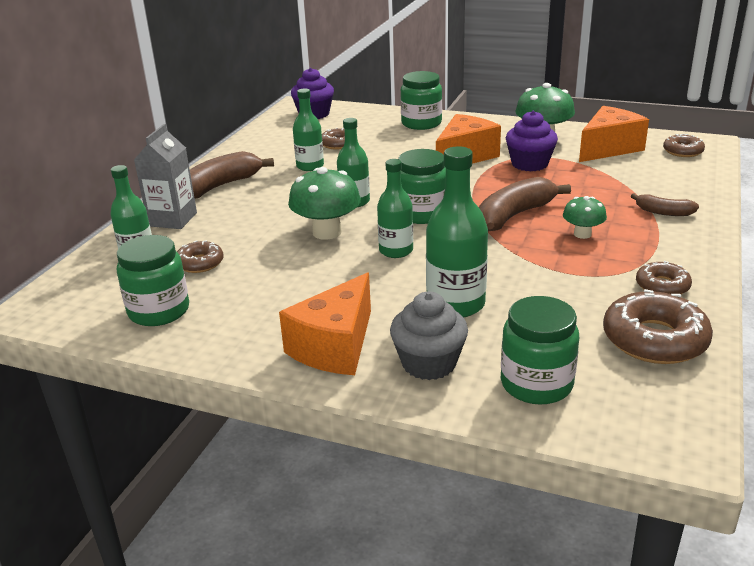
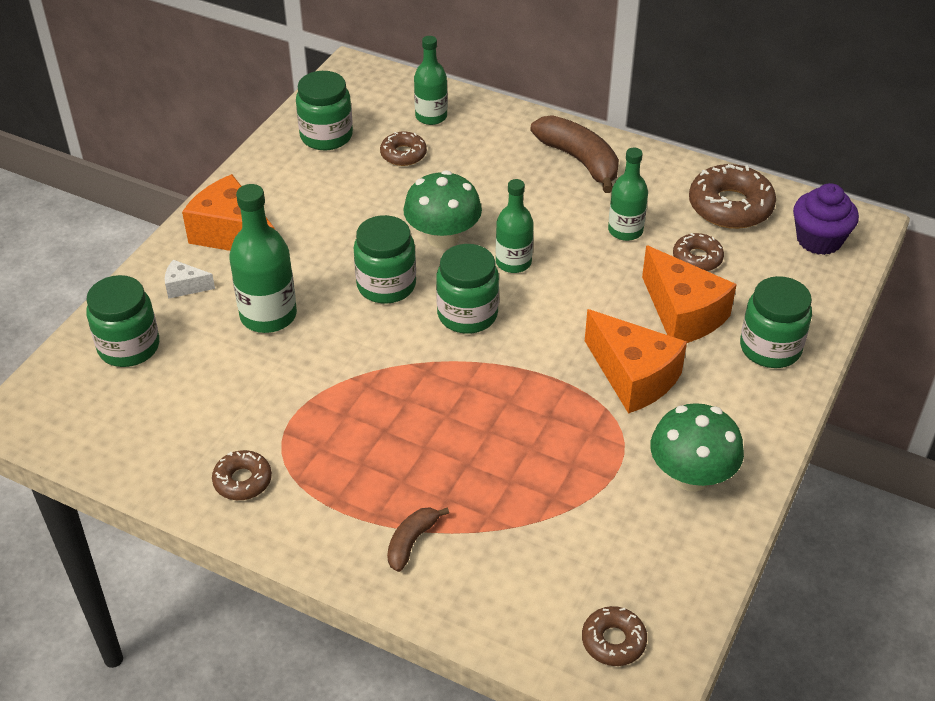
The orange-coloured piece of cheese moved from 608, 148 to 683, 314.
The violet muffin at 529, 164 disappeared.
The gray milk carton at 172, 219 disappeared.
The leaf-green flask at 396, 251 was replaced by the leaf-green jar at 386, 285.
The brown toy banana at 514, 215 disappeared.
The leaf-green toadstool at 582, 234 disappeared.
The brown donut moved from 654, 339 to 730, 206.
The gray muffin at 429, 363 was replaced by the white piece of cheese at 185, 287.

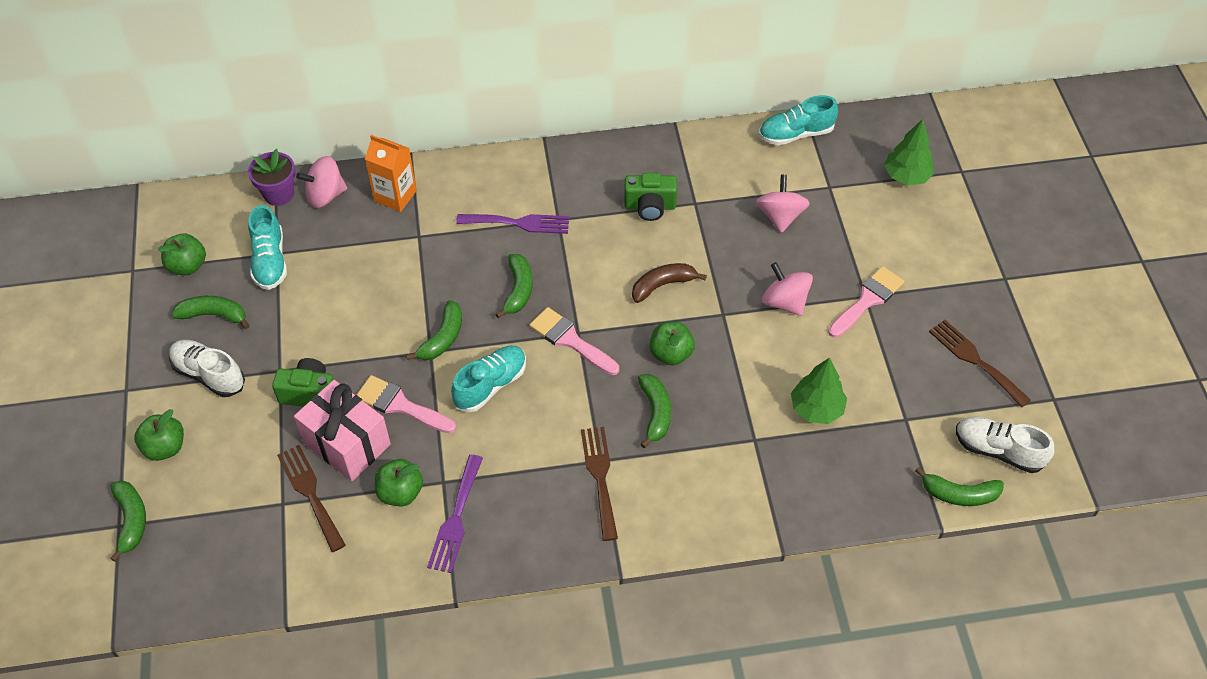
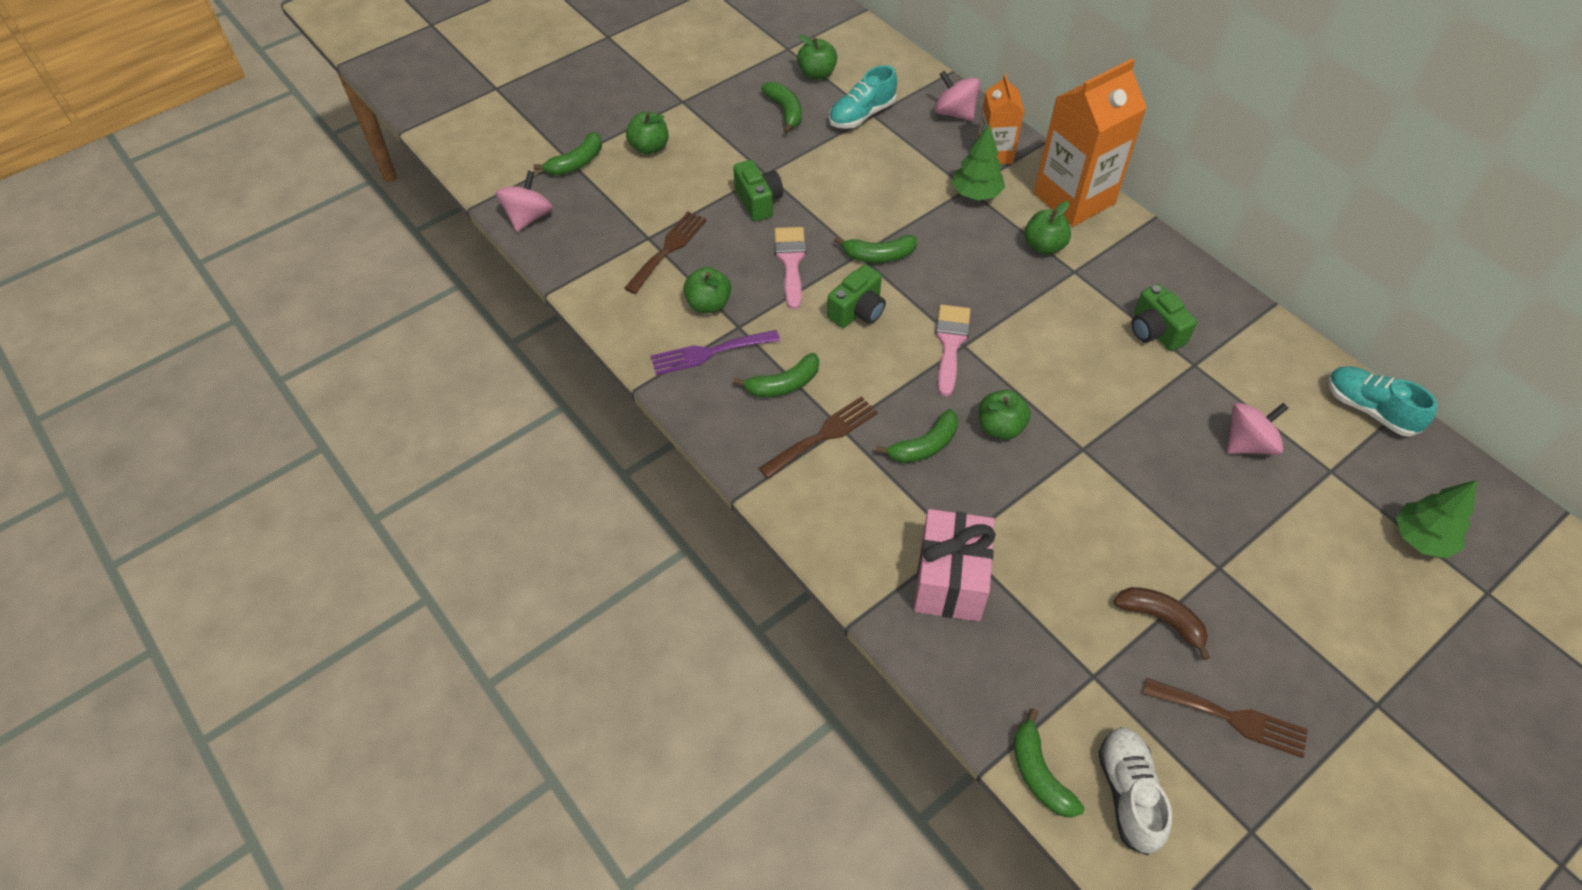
The violet potted plant at 278, 194 disappeared.
The violet dinner fork at 519, 223 was replaced by the leaf-green apple at 1044, 246.
The leaf-green toy banana moved from 518, 290 to 783, 384.
The rose-pink spinning top moved from 784, 302 to 528, 217.
The brown toy banana moved from 662, 285 to 1161, 619.
The rose-pink brush at 867, 300 disappeared.
The brown dinner fork at 975, 360 turned 90 degrees clockwise.
The white lace-up shoe at 209, 375 disappeared.
The aqua lace-up shoe at 490, 385 was replaced by the leaf-green camera at 857, 311.
The leaf-green fir tree moved from 816, 409 to 976, 193.
The rose-pink present moved from 347, 444 to 950, 580.
The orange-coloured milk carton at 1074, 198 appeared.

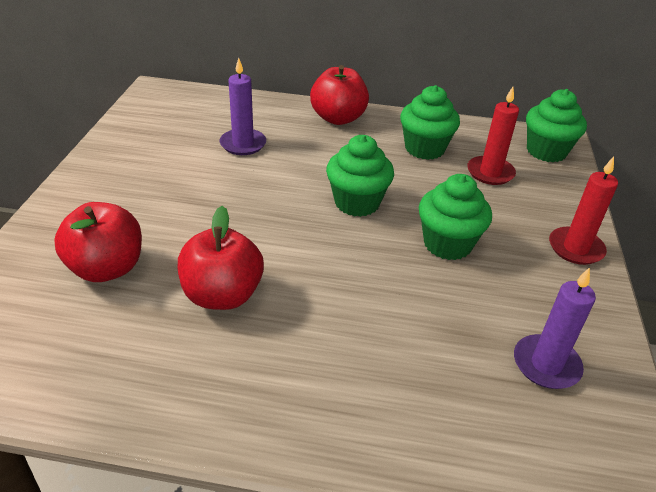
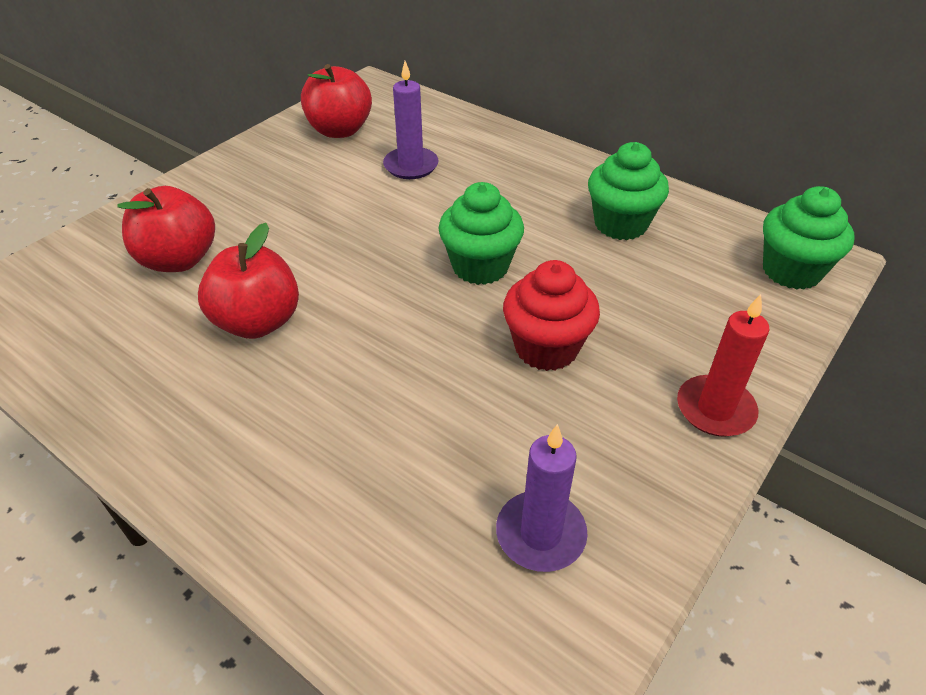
The scarlet apple moved from 338, 118 to 340, 130.
The scarlet wax candle at 490, 173 disappeared.
The leaf-green muffin at 447, 244 became the scarlet muffin at 546, 348.

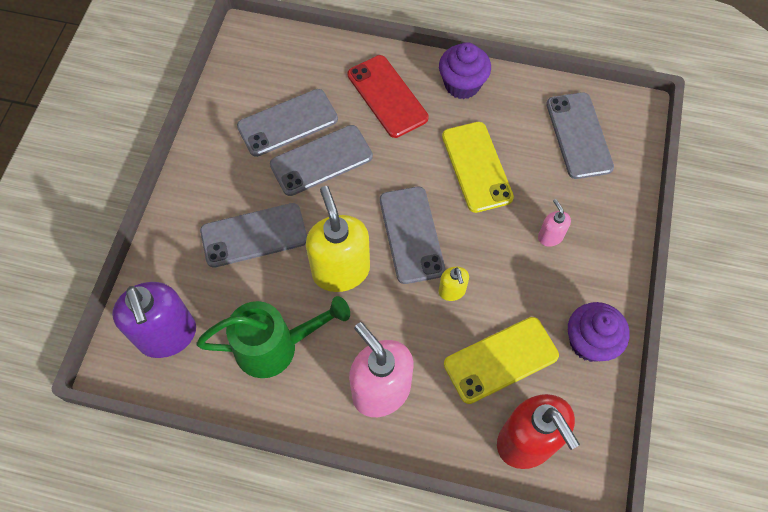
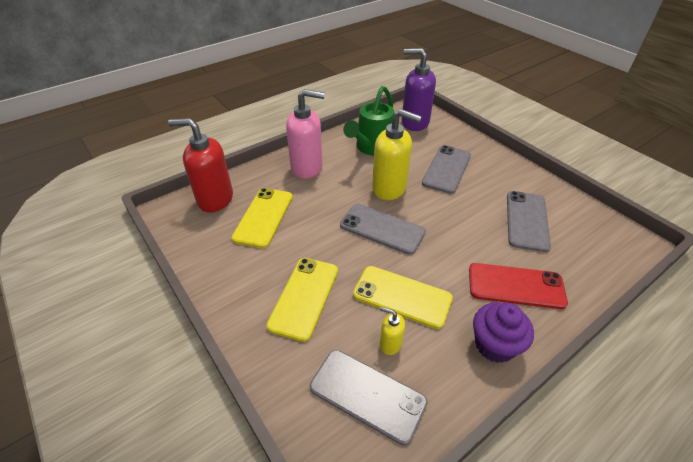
The gray mobile phone at 321, 160 disappeared.
The rose-pink soap dispenser at 550, 237 was replaced by the bright yellow mobile phone at 304, 297.
The bright yellow soap dispenser moved from 452, 291 to 390, 344.
The violet muffin at 590, 342 disappeared.

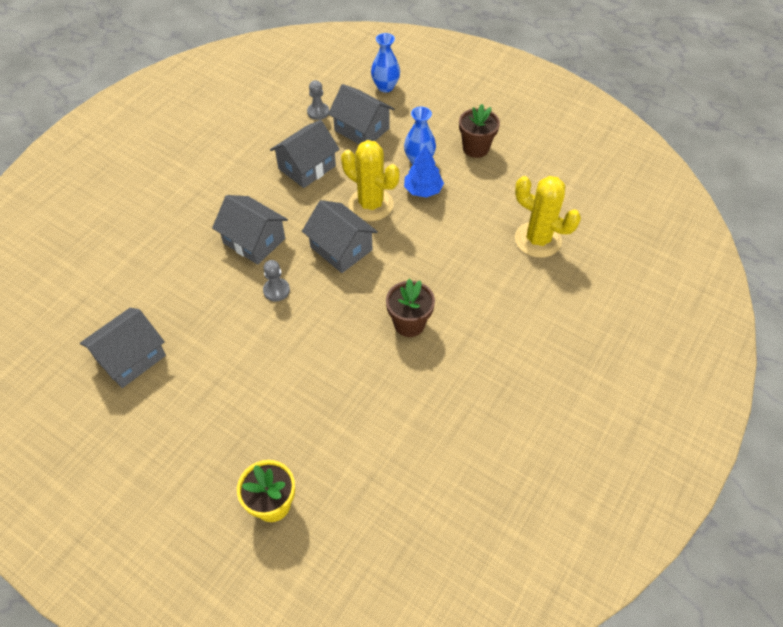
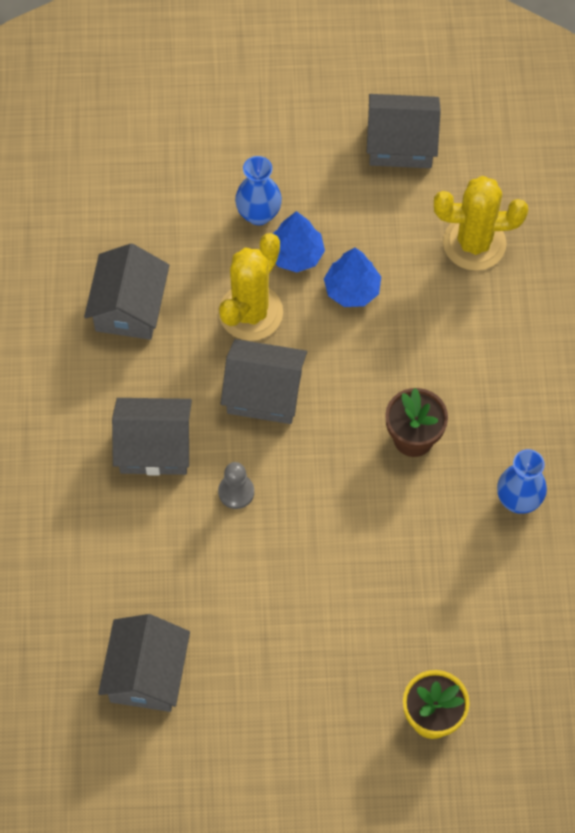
The blue flower vase moved from 385, 87 to 518, 500.
The gray game pawn at 318, 112 disappeared.
The gray toy house moved from 362, 129 to 401, 143.
The brown potted plant at 475, 148 disappeared.
The bright yellow saguaro cactus at 371, 204 turned 60 degrees counterclockwise.
The blue fir tree at 352, 289 appeared.

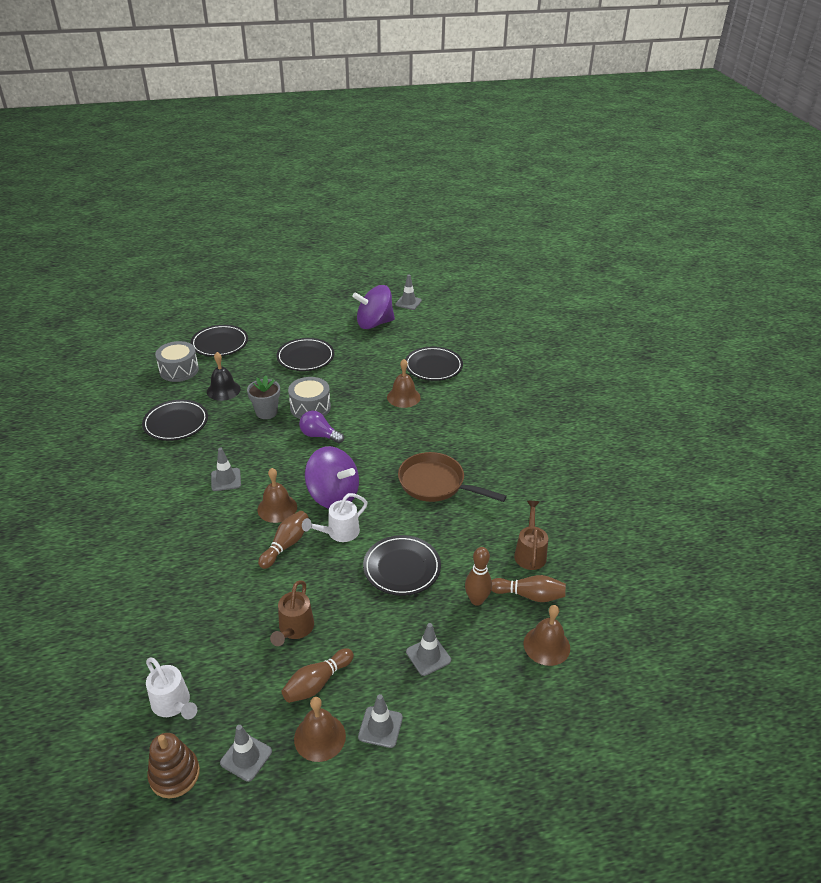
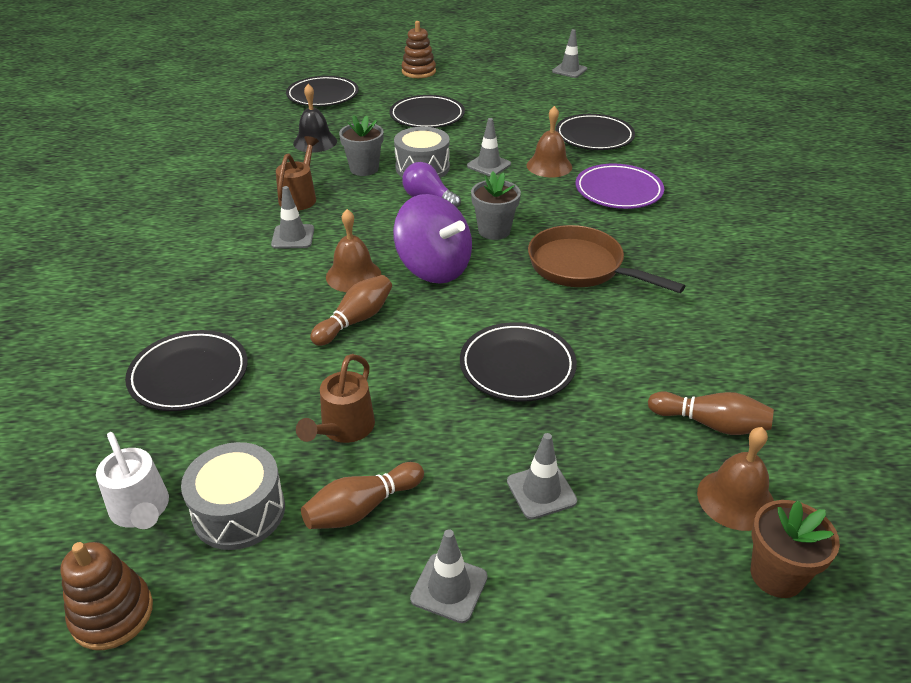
The violet spinning top at 374, 323 disappeared.
The gray snare drum moved from 179, 370 to 239, 511.
The black dinner plate moved from 176, 423 to 189, 375.
The white watering pot at 339, 533 disappeared.
The brown watering pot moved from 530, 553 to 300, 197.
The brown tenpin at 476, 600 disappeared.
The brown hand bell at 319, 737 disappeared.
The gray traffic cone moved from 246, 757 to 489, 165.
The brown stacking rings at 418, 72 appeared.
The violet dinner plate at 618, 191 appeared.
The gray potted plant at 494, 231 appeared.
The brown potted plant at 776, 575 appeared.

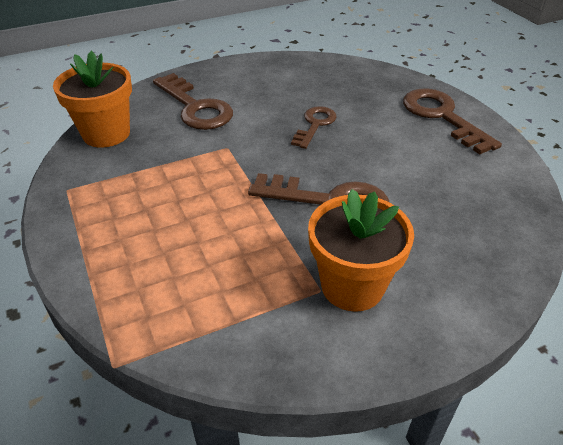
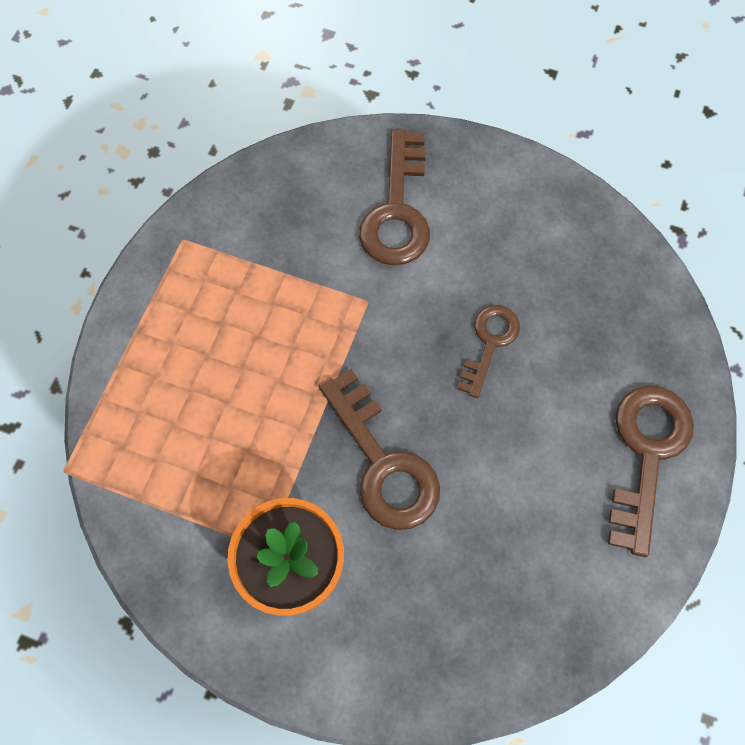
The orange-coloured potted plant at 106, 133 disappeared.
The brown key at 315, 125 turned 45 degrees counterclockwise.

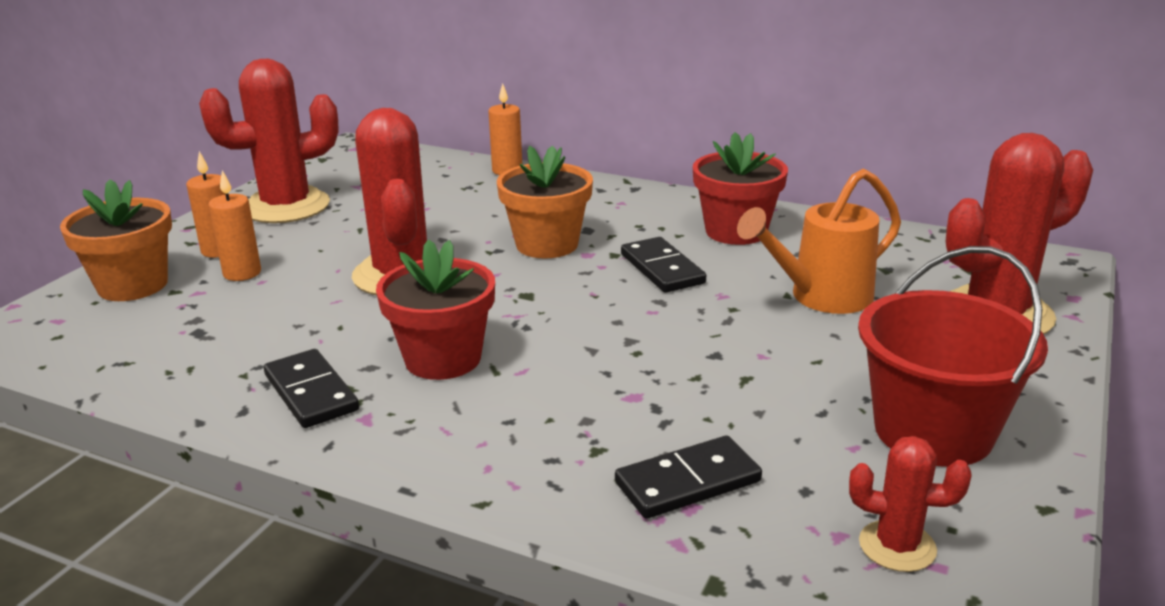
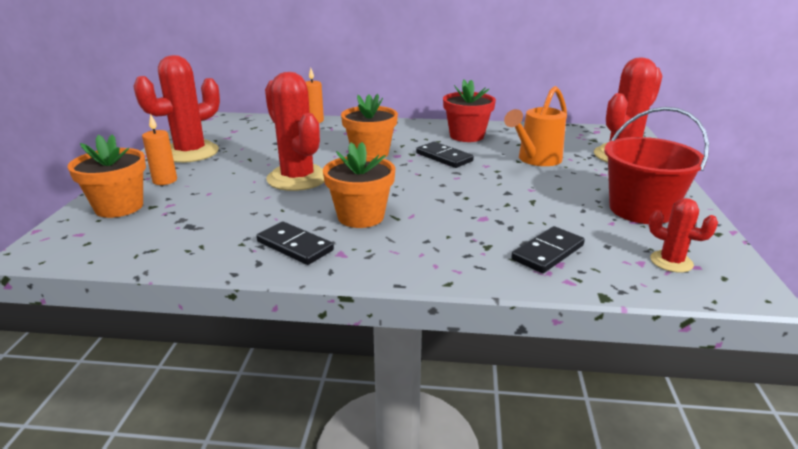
The orange-coloured wax candle at 242, 273 disappeared.
The scarlet potted plant at 443, 359 became the orange-coloured potted plant at 360, 216.
The scarlet saguaro cactus at 897, 546 turned 45 degrees clockwise.

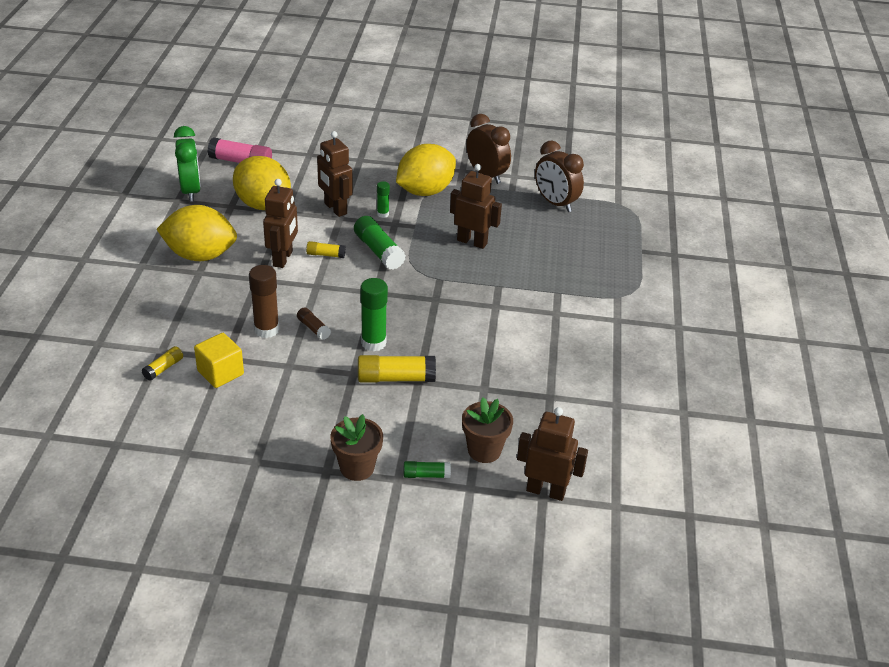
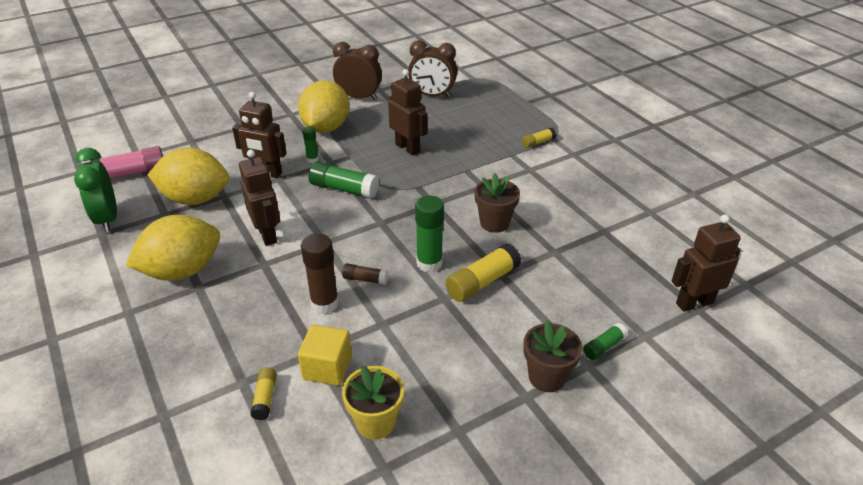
The leaf-green alarm clock at 191, 191 turned 150 degrees counterclockwise.
The brown toy robot at 472, 242 turned 60 degrees clockwise.
The bright yellow stick of glue moved from 326, 255 to 538, 142.
The brown potted plant moved from 484, 450 to 494, 223.
The bright yellow potted plant at 375, 422 appeared.

